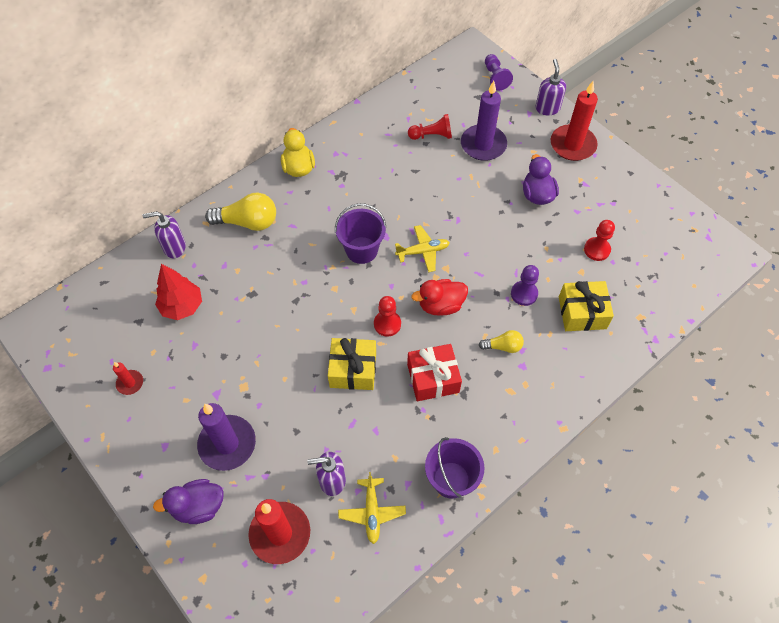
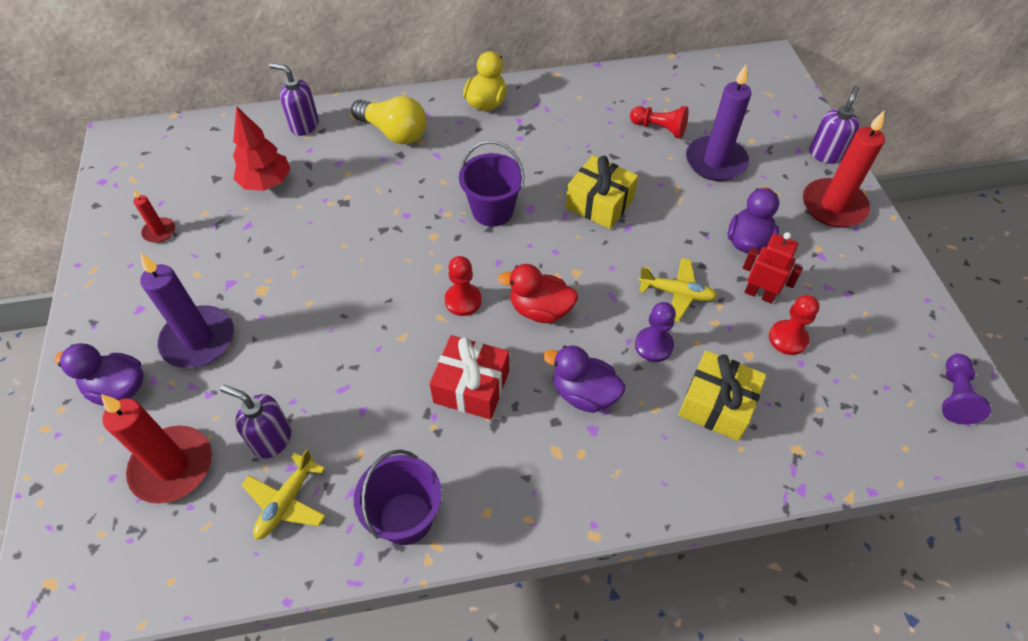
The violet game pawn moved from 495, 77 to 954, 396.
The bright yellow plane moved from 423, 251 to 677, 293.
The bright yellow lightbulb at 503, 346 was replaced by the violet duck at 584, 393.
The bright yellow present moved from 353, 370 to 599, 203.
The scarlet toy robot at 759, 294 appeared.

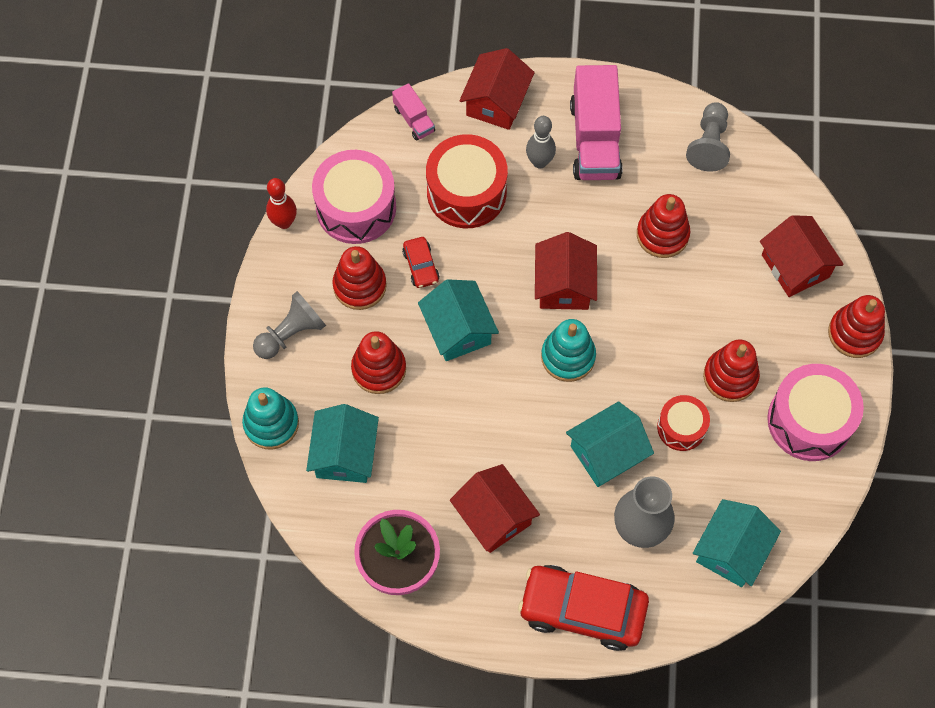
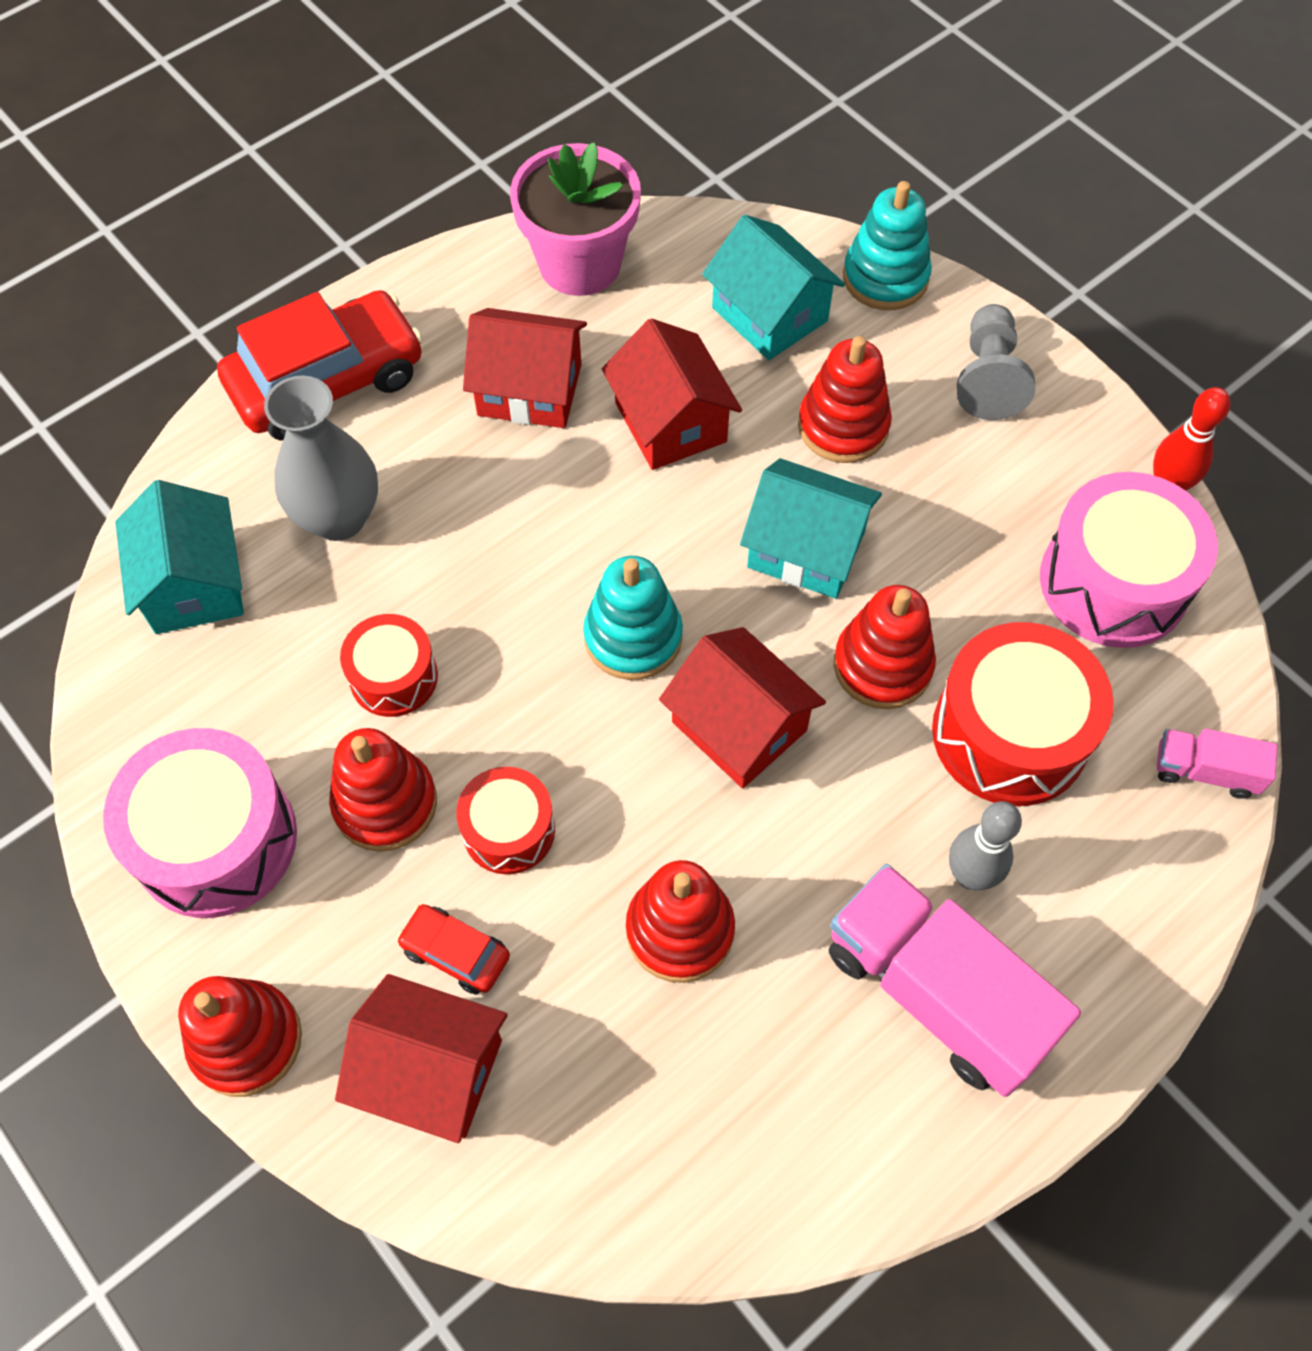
The scarlet toy house moved from 496, 102 to 670, 422.
The gray game pawn at 709, 144 disappeared.
The scarlet car moved from 421, 266 to 455, 953.
The scarlet stacking rings moved from 359, 286 to 882, 665.
The aqua toy house at 607, 453 disappeared.
The scarlet snare drum at 509, 830 appeared.

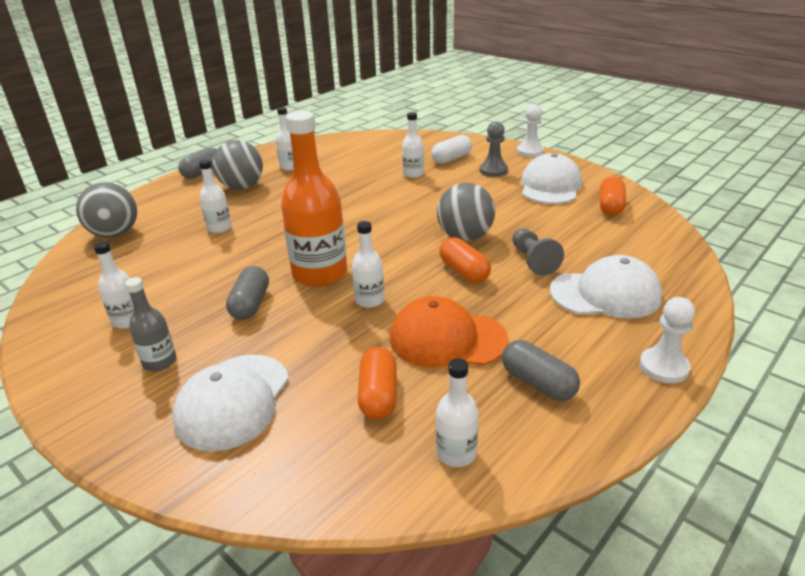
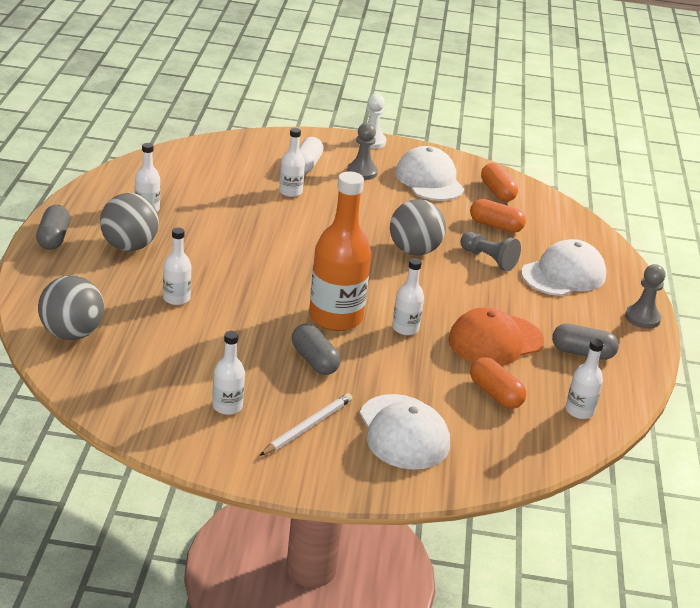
The orange-coloured pill moved from 464, 271 to 495, 226.
The gray flask at 160, 362 was replaced by the white pencil at 307, 427.
The white game pawn at 663, 367 became the gray game pawn at 642, 318.

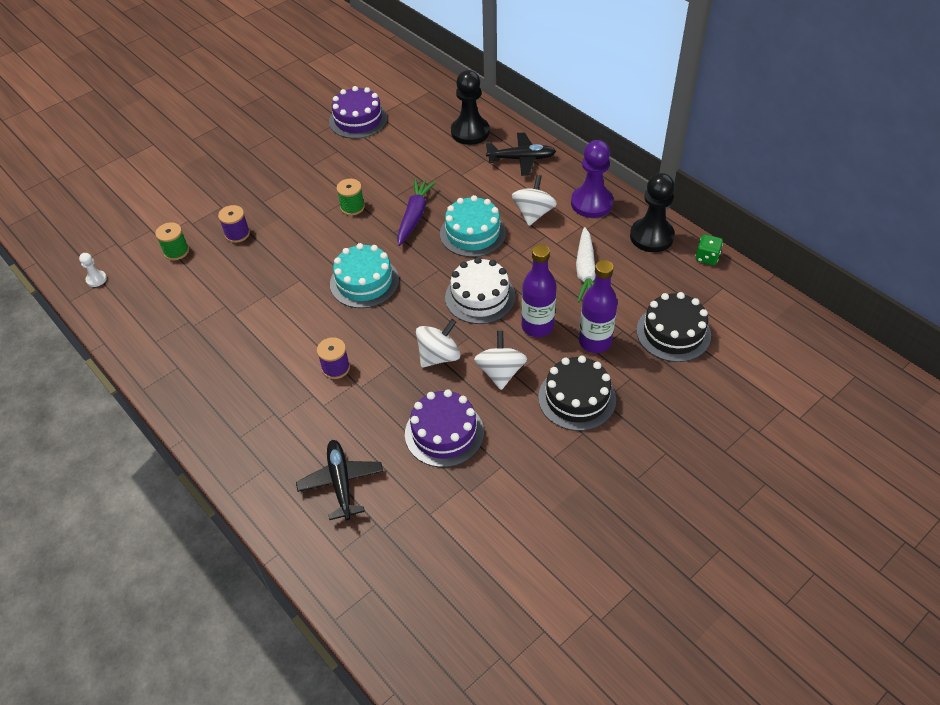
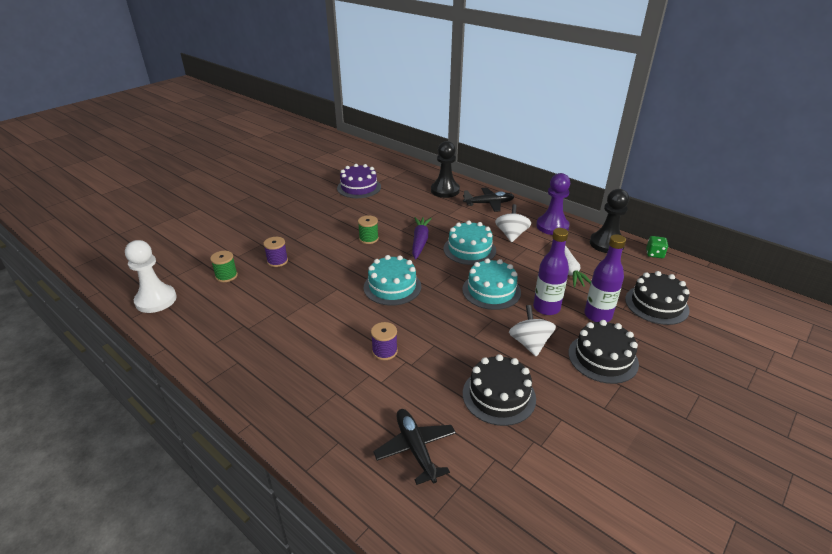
The white game pawn at 96, 279 changed to 2.22 times the size.
The white gateau at 480, 297 became the aqua gateau at 491, 291.
The white spinning top at 439, 356 disappeared.
The violet gateau at 444, 433 became the black gateau at 499, 396.

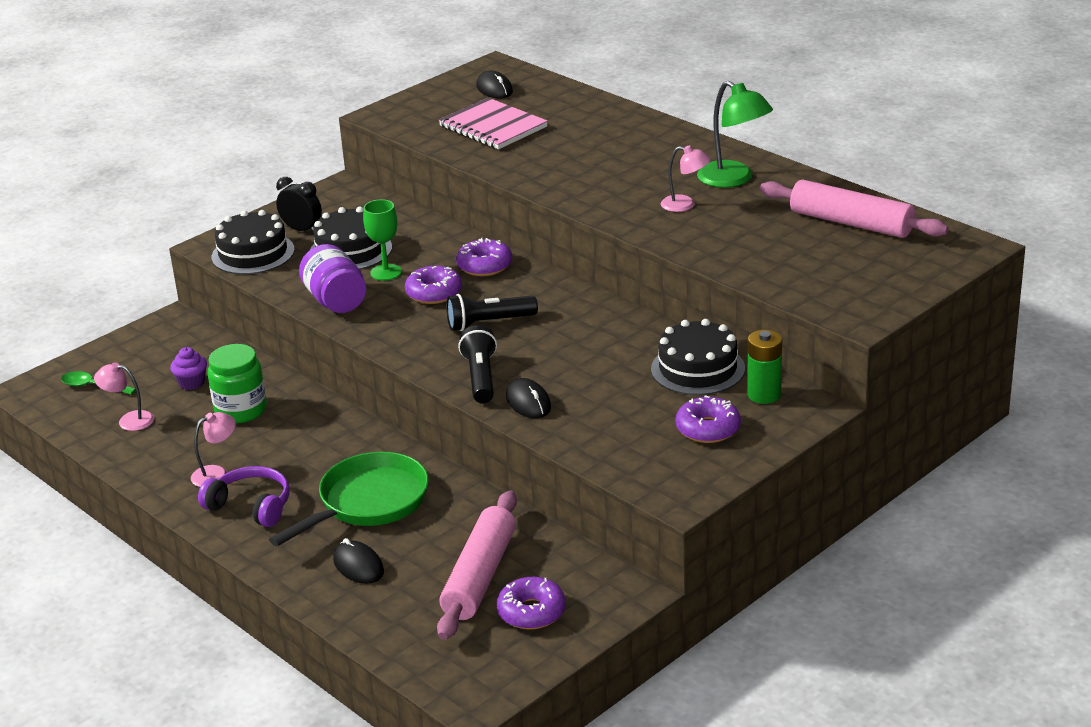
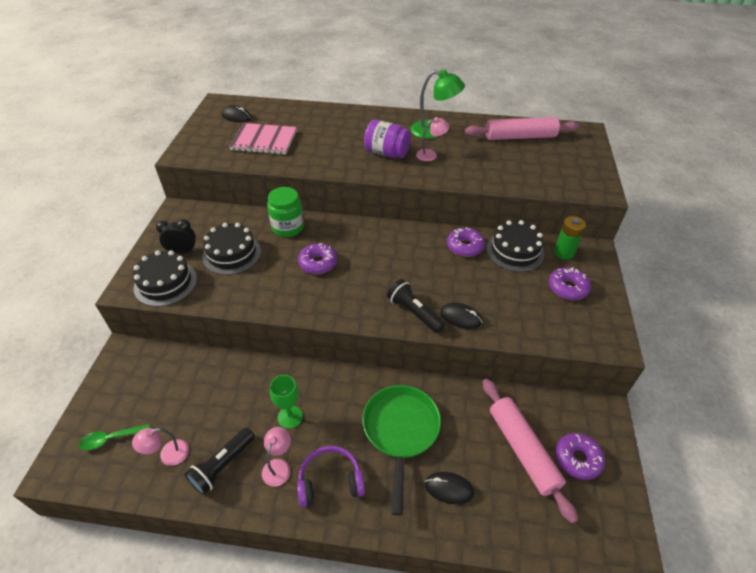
The leaf-green chalice moved from 386, 272 to 290, 417.
The violet donut moved from 484, 266 to 465, 247.
The violet jar moved from 336, 301 to 386, 153.
The black pocket torch moved from 489, 323 to 222, 465.
The leaf-green jar moved from 241, 410 to 288, 227.
The violet muffin at 192, 383 disappeared.

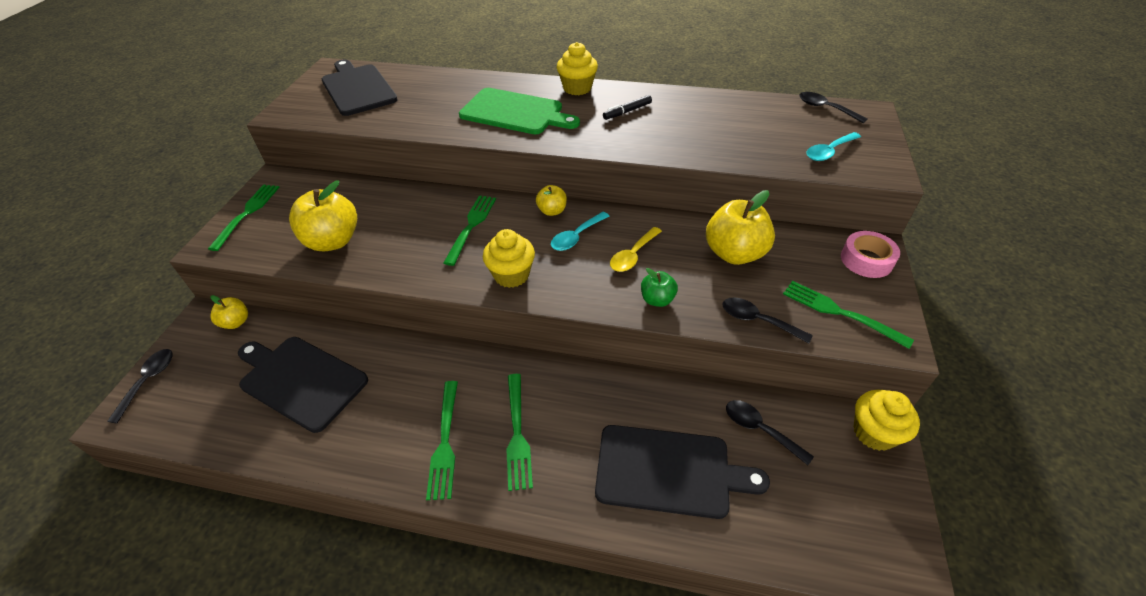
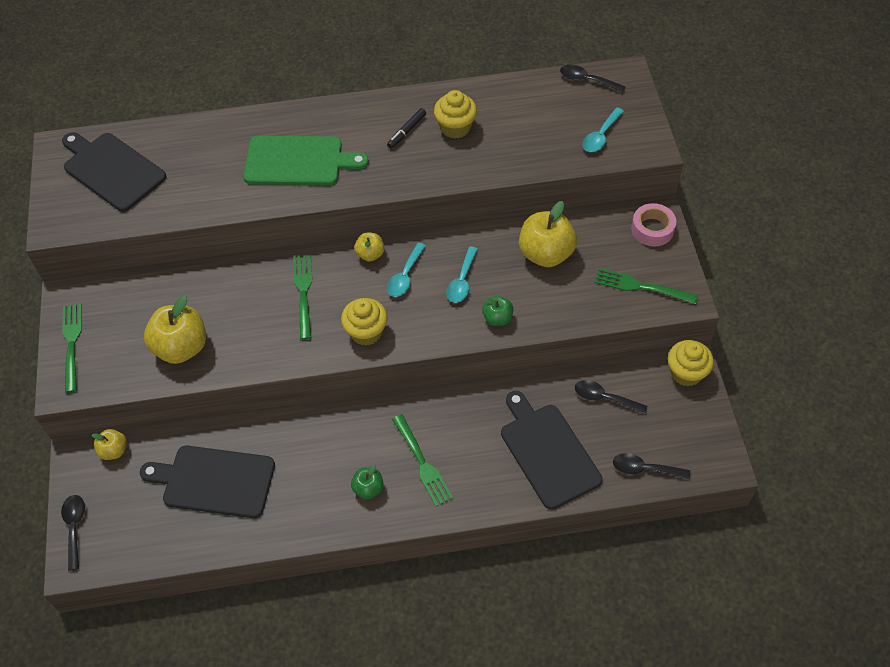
The bright yellow muffin moved from 577, 88 to 455, 127.
The bright yellow tablespoon at 633, 255 became the aqua tablespoon at 462, 281.
The black tablespoon moved from 757, 320 to 644, 469.
The leaf-green dinner fork at 445, 442 was replaced by the leaf-green apple at 368, 489.
The black bread board at 669, 471 turned 105 degrees counterclockwise.

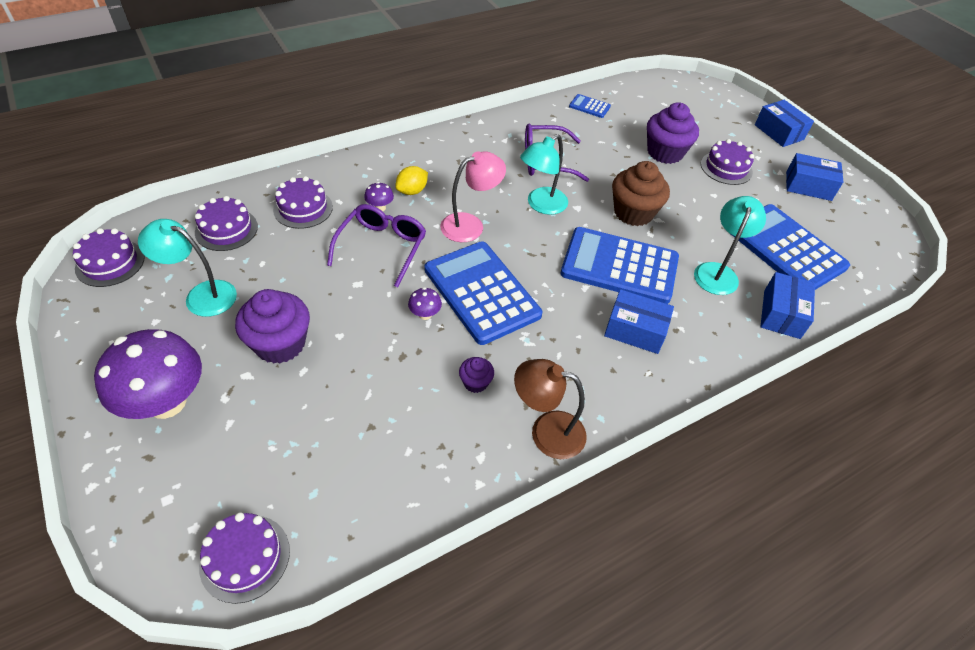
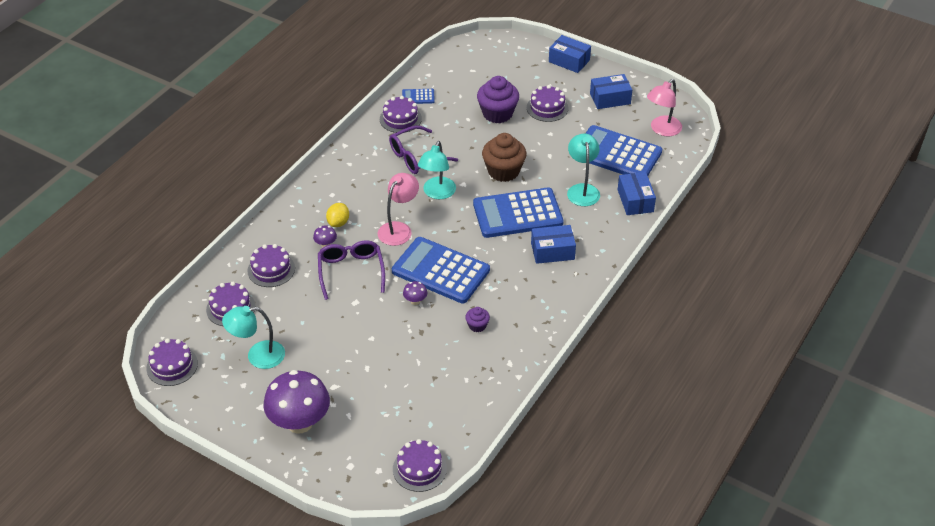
The violet muffin at 280, 344 disappeared.
The brown desk lamp at 546, 431 disappeared.
The rose-pink desk lamp at 662, 130 appeared.
The violet gateau at 400, 119 appeared.

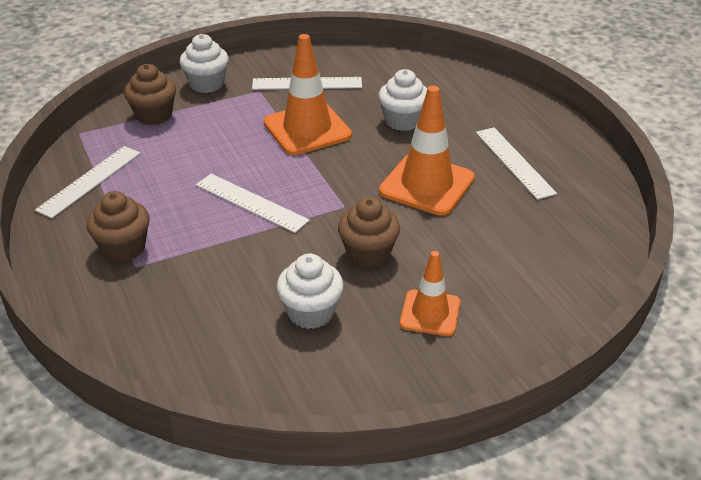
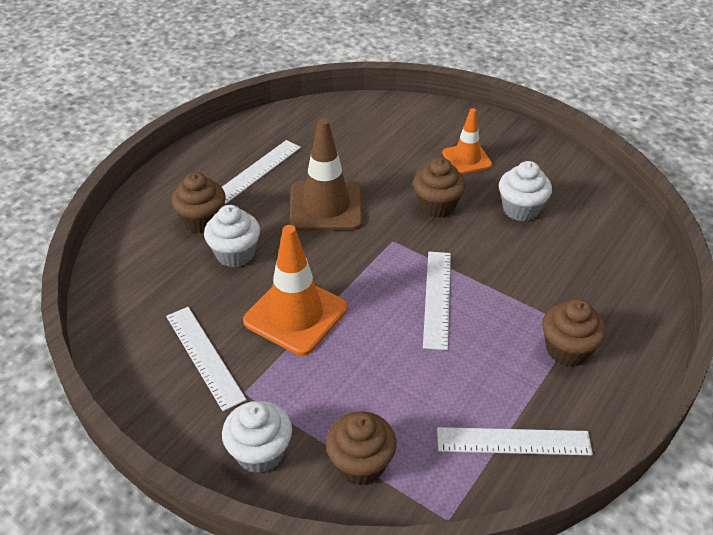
The orange-coloured traffic cone at 427, 185 became the brown traffic cone at 326, 206.
The brown muffin at 202, 221 appeared.

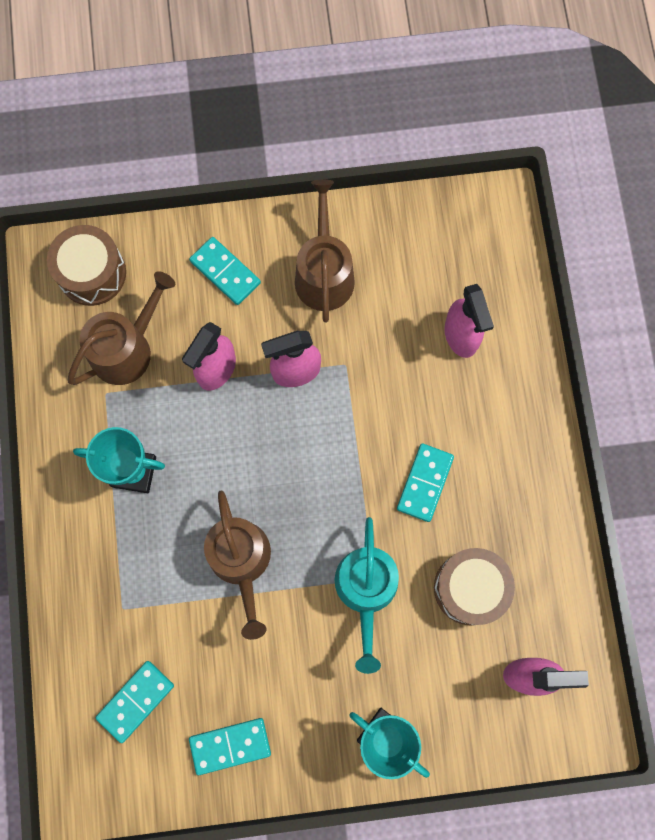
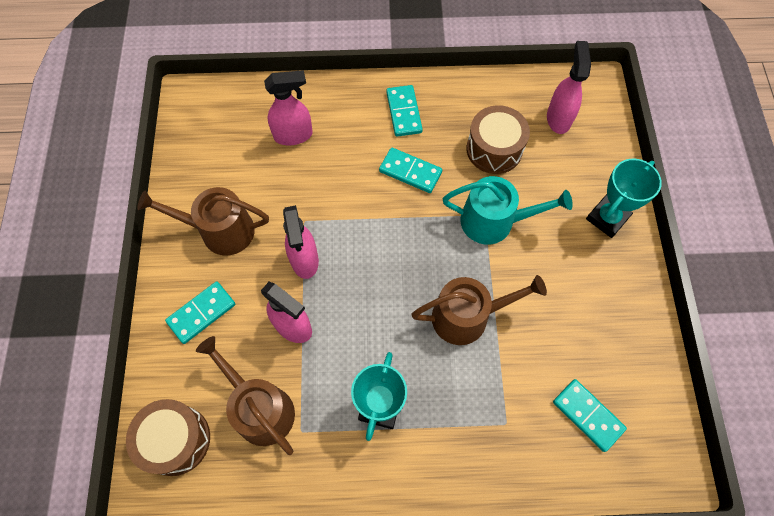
The aqua domino moved from 230, 746 to 404, 112.

